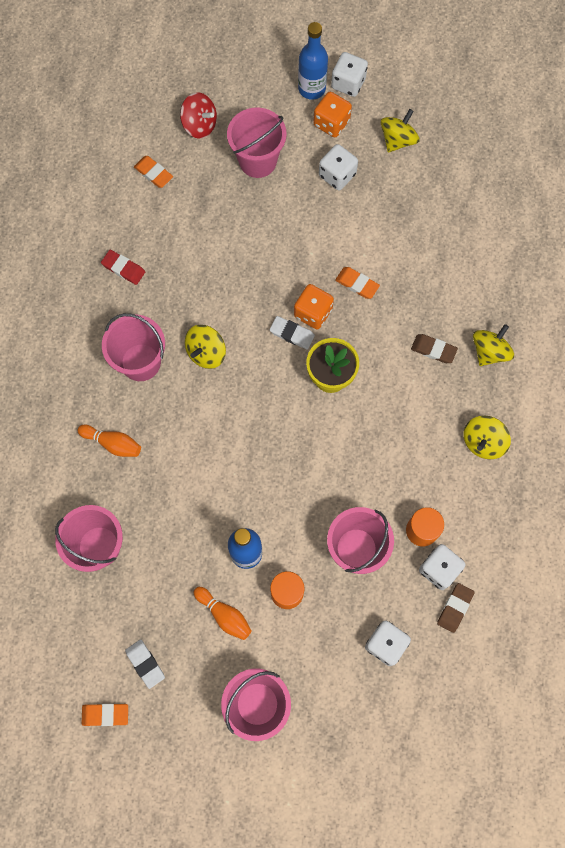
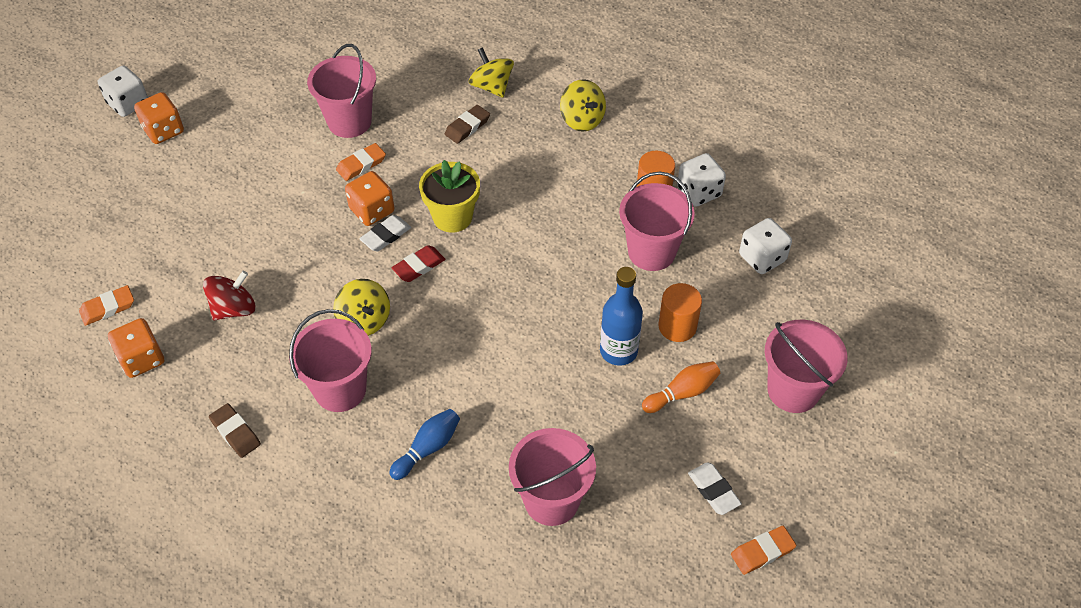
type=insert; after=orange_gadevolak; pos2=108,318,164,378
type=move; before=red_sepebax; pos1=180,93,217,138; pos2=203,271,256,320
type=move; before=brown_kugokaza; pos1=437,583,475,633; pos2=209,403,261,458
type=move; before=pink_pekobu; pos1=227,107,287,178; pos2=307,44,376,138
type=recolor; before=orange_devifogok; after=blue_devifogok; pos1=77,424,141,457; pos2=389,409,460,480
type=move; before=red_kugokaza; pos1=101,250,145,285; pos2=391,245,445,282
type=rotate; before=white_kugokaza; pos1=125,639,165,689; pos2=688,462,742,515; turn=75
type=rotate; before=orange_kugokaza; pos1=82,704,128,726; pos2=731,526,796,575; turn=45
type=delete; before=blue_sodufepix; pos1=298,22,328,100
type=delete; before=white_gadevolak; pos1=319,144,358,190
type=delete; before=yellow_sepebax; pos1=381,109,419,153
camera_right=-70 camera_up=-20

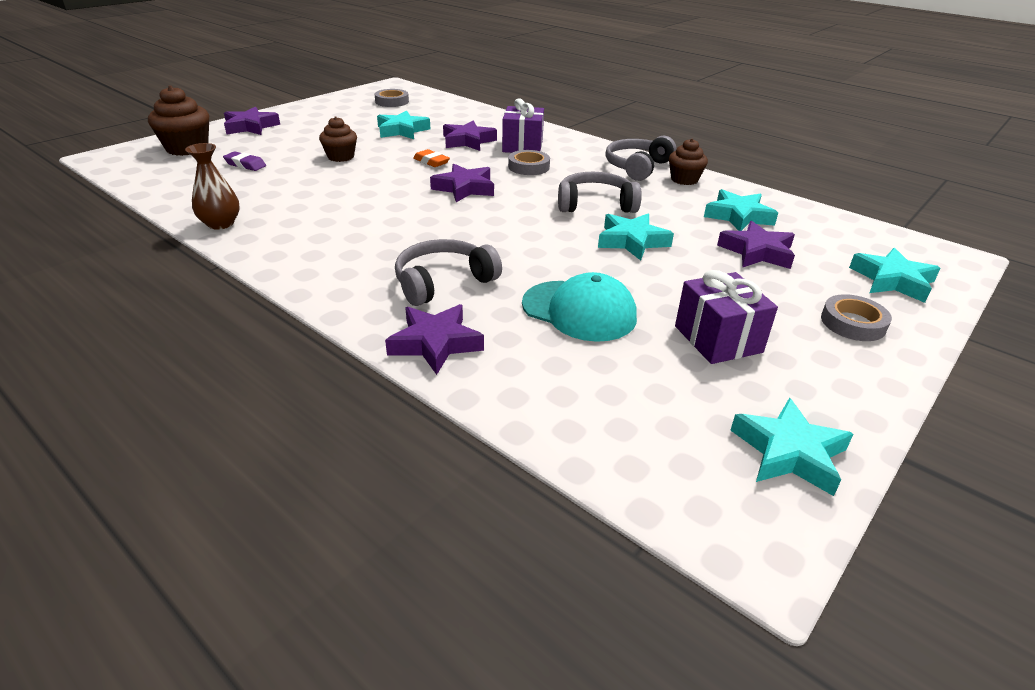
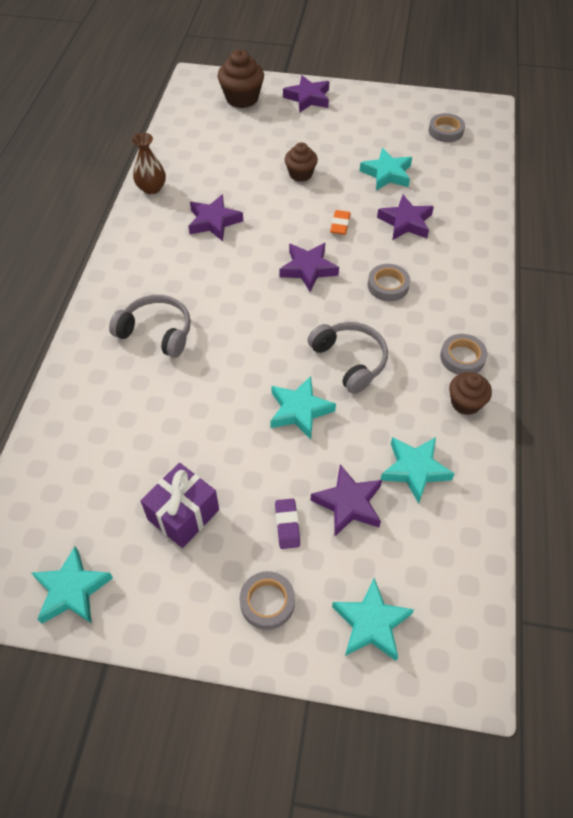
type=move; before=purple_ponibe; pos1=385,304,484,375; pos2=188,194,243,241
type=move; before=purple_kugokaza; pos1=223,151,266,171; pos2=275,499,300,549
type=replace; before=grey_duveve; after=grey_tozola; pos1=605,136,676,181; pos2=440,334,487,375
type=delete; before=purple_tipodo; pos1=502,98,544,153
type=delete; before=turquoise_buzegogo; pos1=522,272,637,342
camera_right=60 camera_up=20

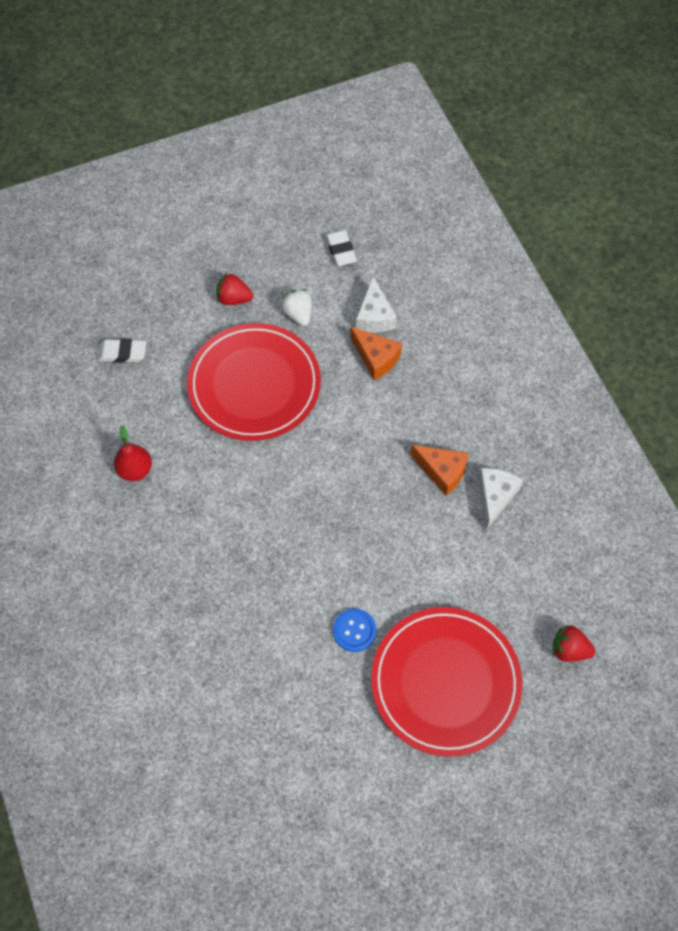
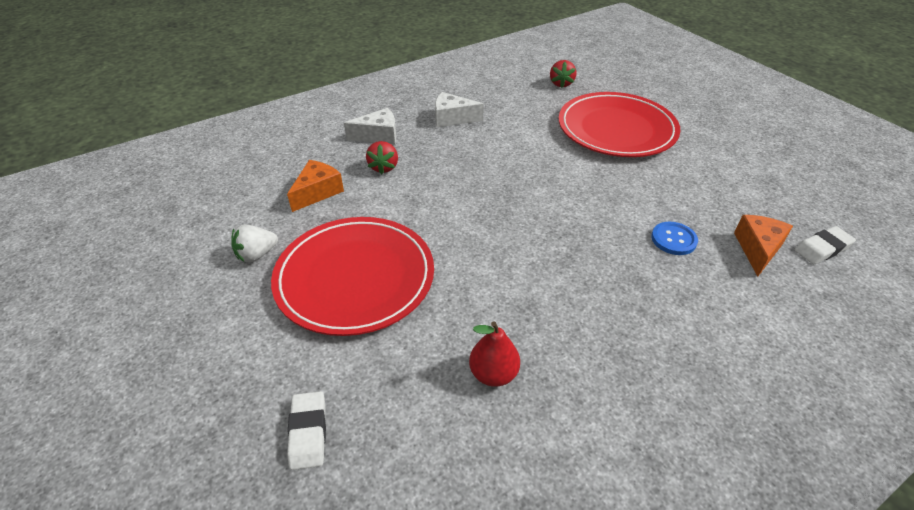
type=move; before=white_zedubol; pos1=356,277,397,333; pos2=344,108,396,145
type=move; before=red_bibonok; pos1=216,273,253,305; pos2=366,141,398,174
type=move; before=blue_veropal; pos1=333,609,376,652; pos2=651,222,698,255
type=move; before=orange_zedubol; pos1=411,445,469,496; pos2=734,215,793,277
type=move; before=white_kugokaza; pos1=325,230,357,266; pos2=795,226,856,264
camera_right=-100 camera_up=-20

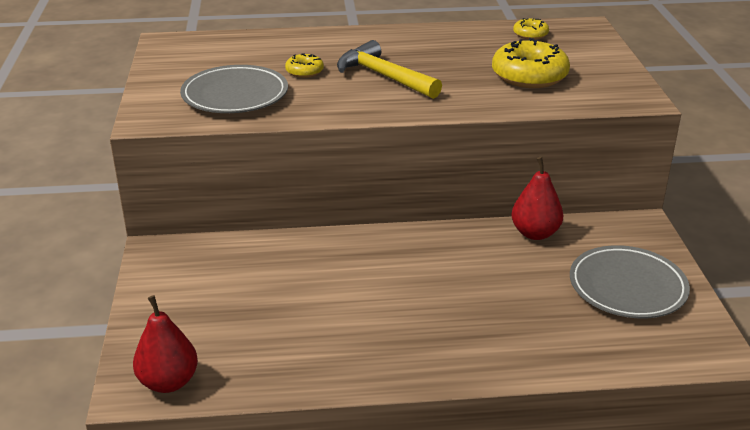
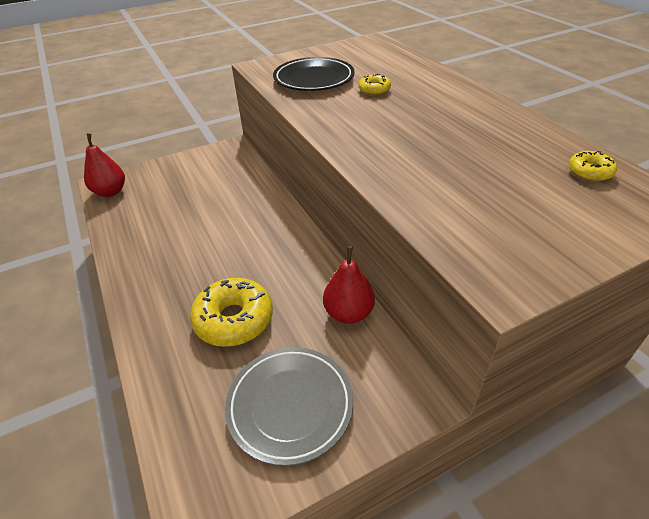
type=move; before=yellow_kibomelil; pos1=492,38,570,88; pos2=190,278,273,347
type=recolor; before=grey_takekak; after=black_takekak; pos1=180,65,288,113; pos2=273,57,355,91
type=delete; before=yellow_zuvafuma; pos1=337,40,442,99
camera_right=70 camera_up=10

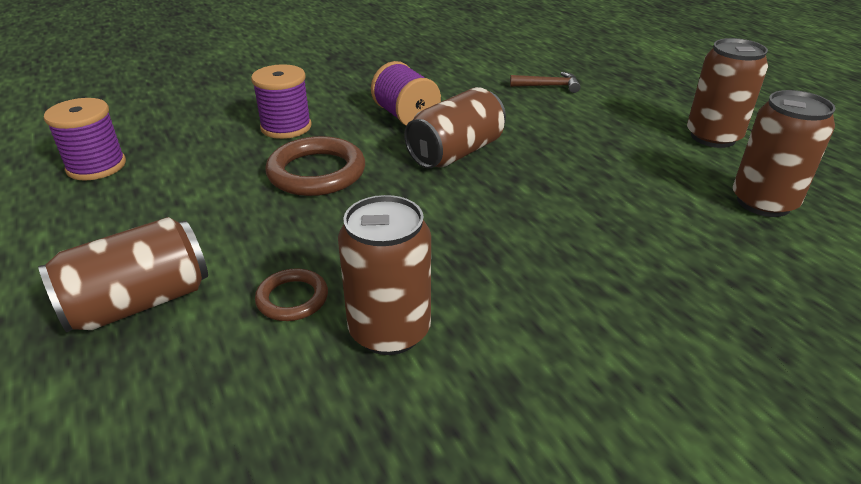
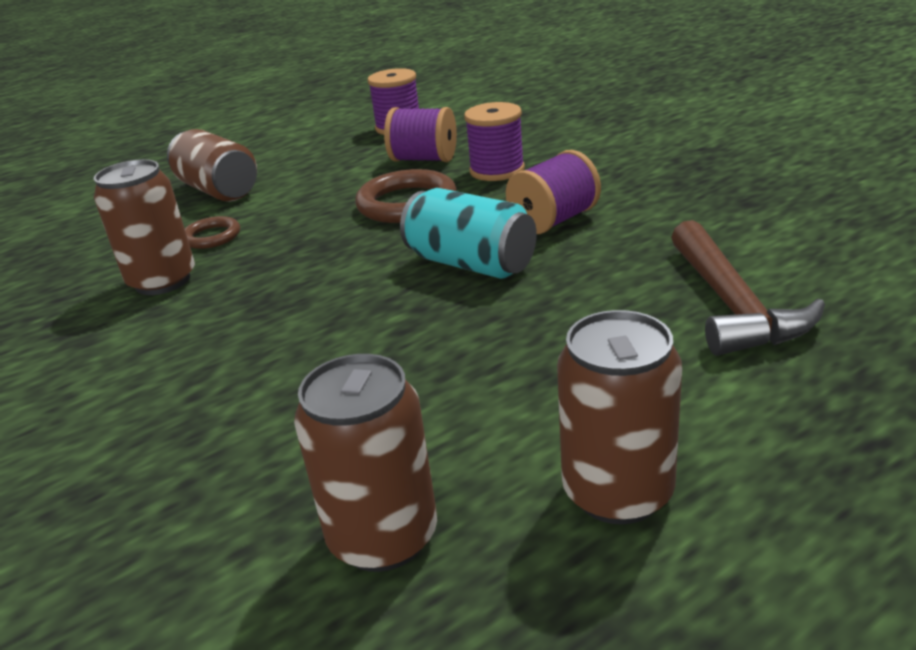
type=insert; after=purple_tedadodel; pos2=384,107,457,162
type=recolor; before=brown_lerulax; after=turquoise_lerulax; pos1=404,87,506,168; pos2=400,188,537,279
type=resize; before=brown_zuvafuma; pos1=510,72,581,93; pos2=671,220,825,356; scale=1.83
camera_right=85 camera_up=-5

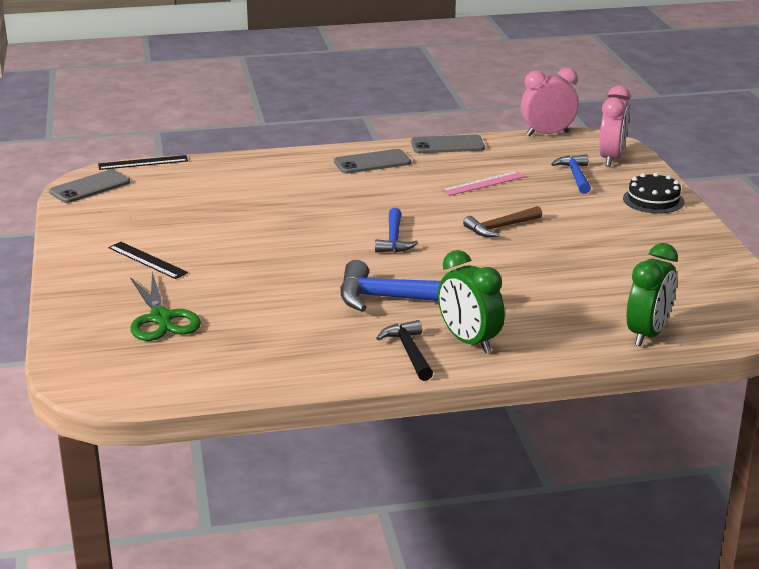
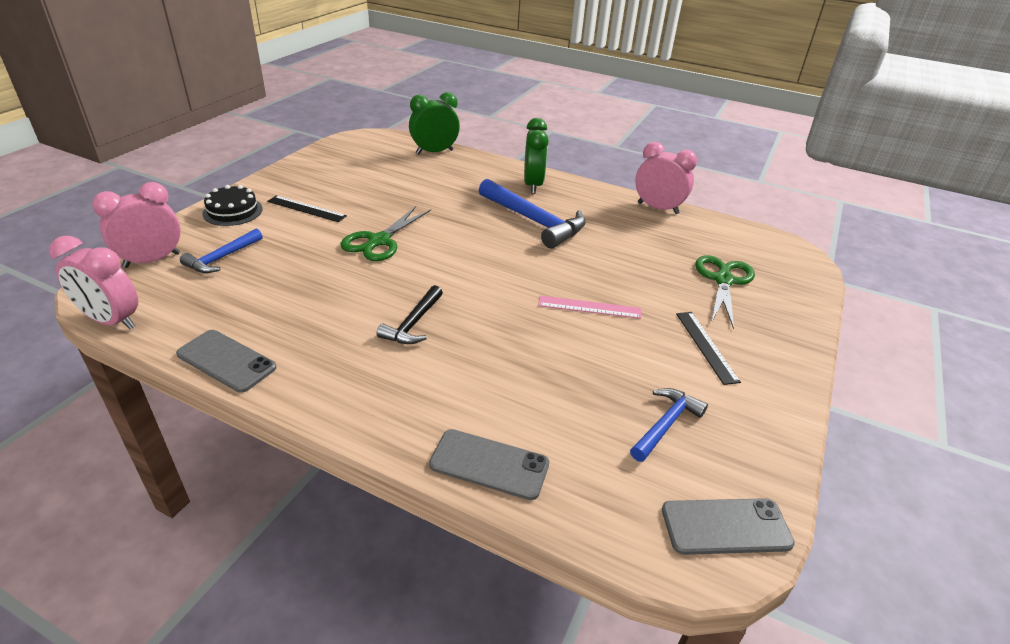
type=move; before=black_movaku; pos1=98,155,188,170; pos2=267,195,347,222
type=replace; before=brown_zuvafuma; after=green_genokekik; pos1=463,206,542,237; pos2=340,206,431,261
type=move; before=black_zuvafuma; pos1=376,320,433,381; pos2=377,285,443,344
type=move; before=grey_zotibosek; pos1=334,149,411,174; pos2=429,429,549,500
type=move; before=pink_movaku; pos1=441,171,525,196; pos2=538,296,641,319
type=move; before=blue_zuvafuma; pos1=375,208,418,253; pos2=630,388,708,462
type=insert; after=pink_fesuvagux; pos2=635,142,697,214
camera_right=-145 camera_up=10

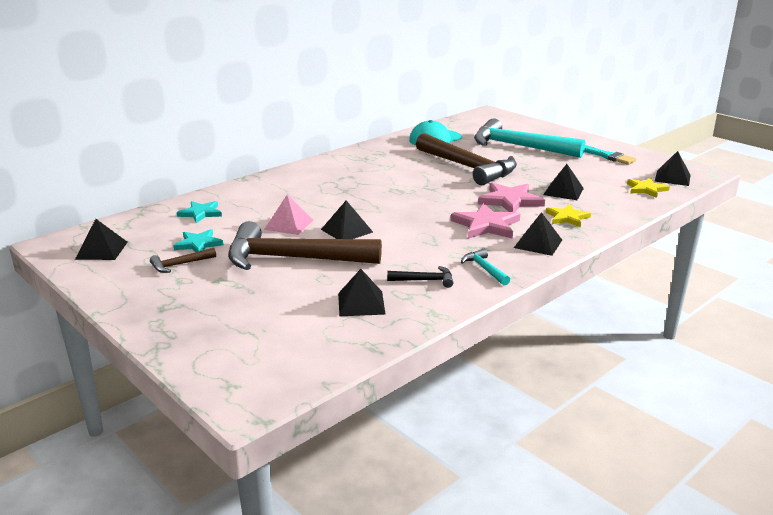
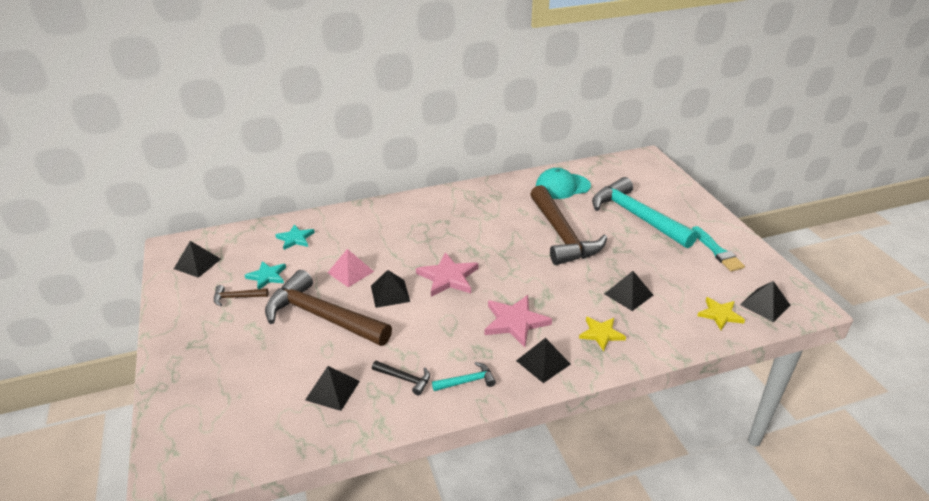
type=move; before=pink_ponibe; pos1=478,183,545,212; pos2=416,252,479,297
type=rotate; before=turquoise_zuvafuma; pos1=461,248,510,286; pos2=432,362,496,391; turn=75
camera_right=25 camera_up=10

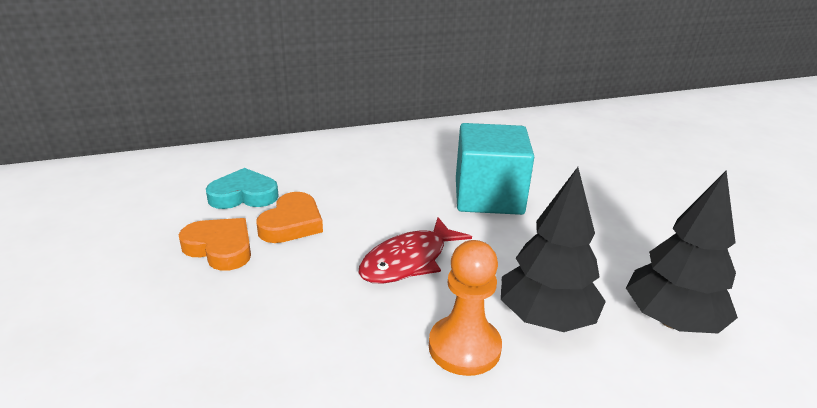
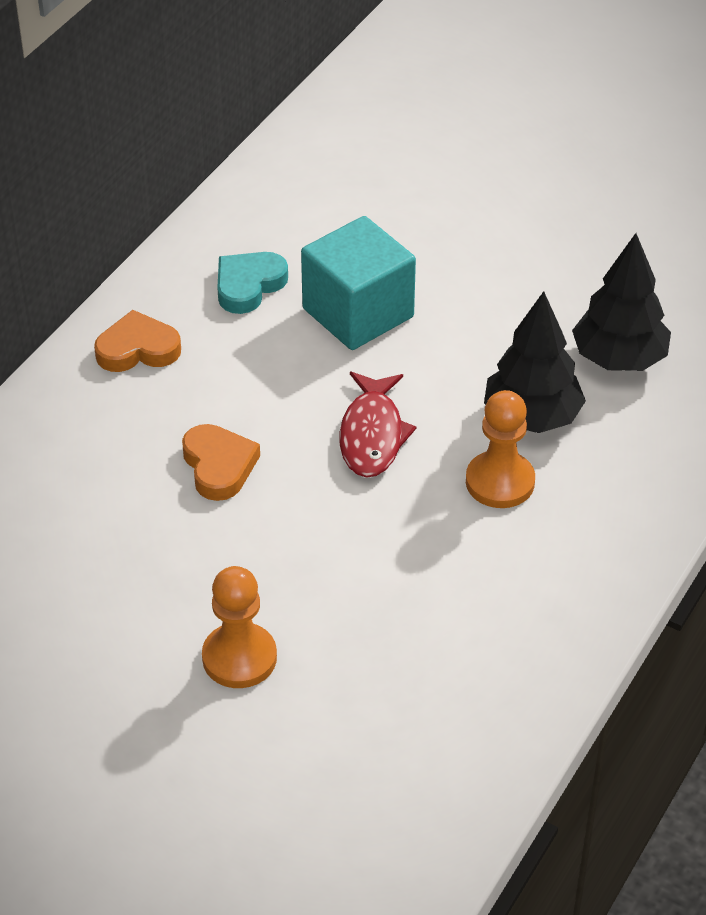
type=move; before=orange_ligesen; pos1=179,218,251,271; pos2=94,310,181,372
type=insert; after=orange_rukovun; pos2=202,566,277,688
type=move; before=turquoise_ligesen; pos1=206,168,279,209; pos2=217,252,288,314
camera_right=-40 camera_up=15

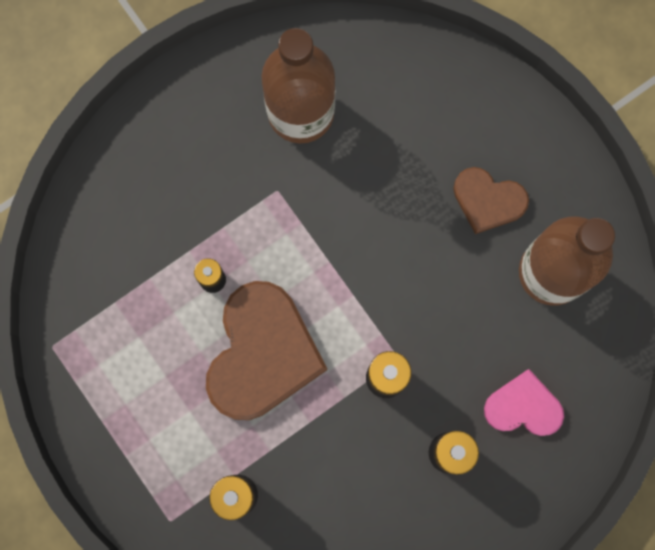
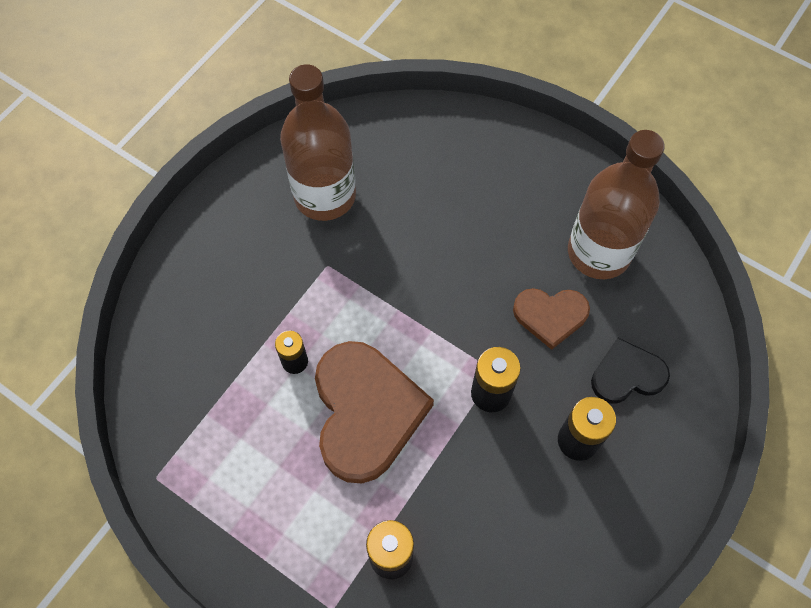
type=move; before=brown_ligesen; pos1=453,167,529,234; pos2=513,288,590,350
type=recolor; before=pink_ligesen; after=black_ligesen; pos1=484,369,564,436; pos2=591,338,670,403
camera_right=-20 camera_up=-15

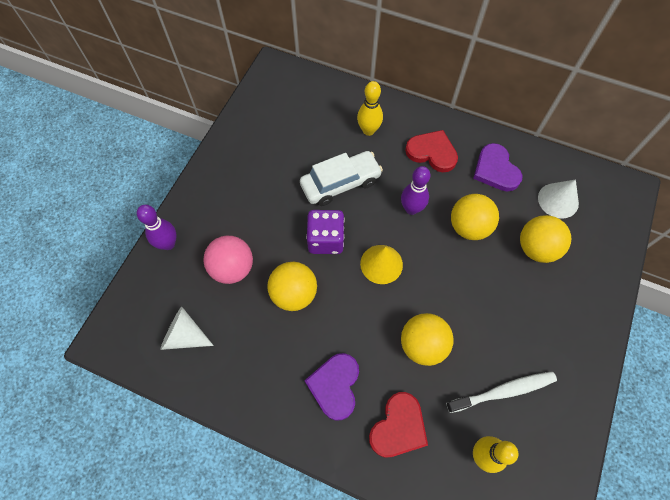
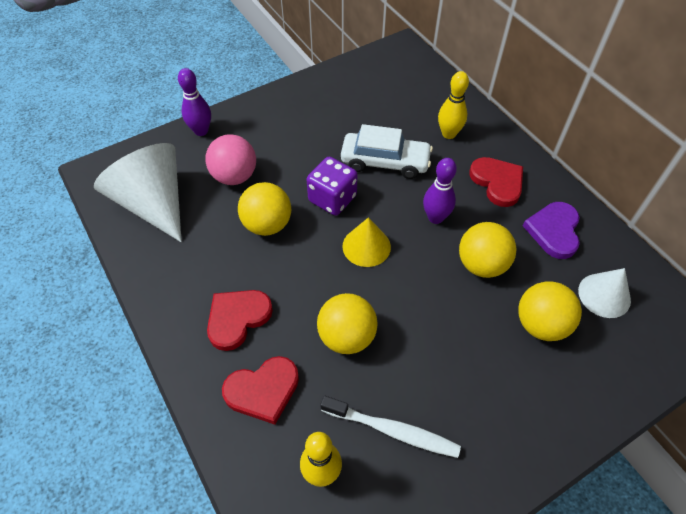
type=resize; before=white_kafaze; pos1=160,307,214,350; pos2=94,143,182,242; scale=1.84
type=recolor; before=purple_ligesen; after=red_ligesen; pos1=304,353,359,421; pos2=207,290,273,351
camera_right=35 camera_up=-10

